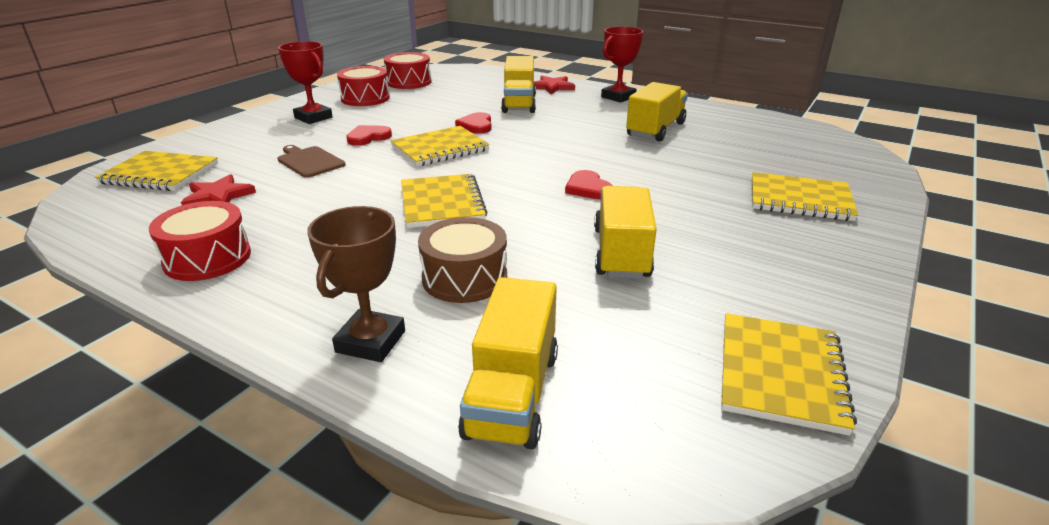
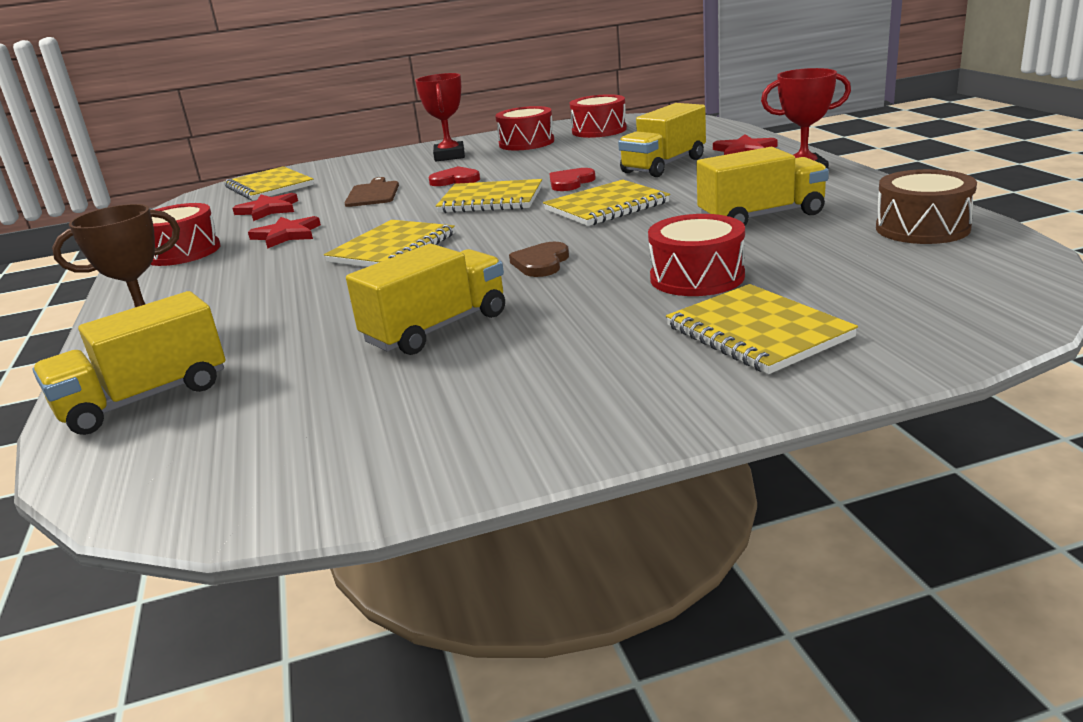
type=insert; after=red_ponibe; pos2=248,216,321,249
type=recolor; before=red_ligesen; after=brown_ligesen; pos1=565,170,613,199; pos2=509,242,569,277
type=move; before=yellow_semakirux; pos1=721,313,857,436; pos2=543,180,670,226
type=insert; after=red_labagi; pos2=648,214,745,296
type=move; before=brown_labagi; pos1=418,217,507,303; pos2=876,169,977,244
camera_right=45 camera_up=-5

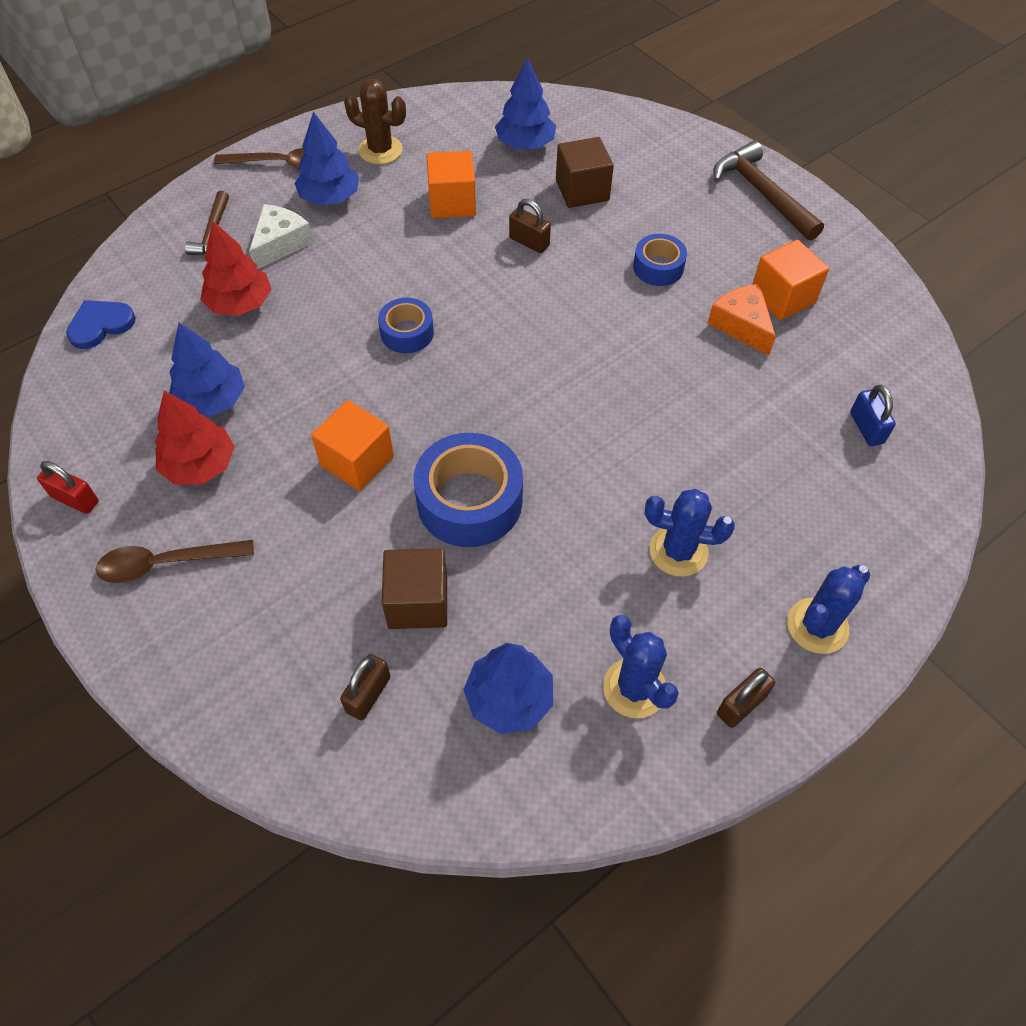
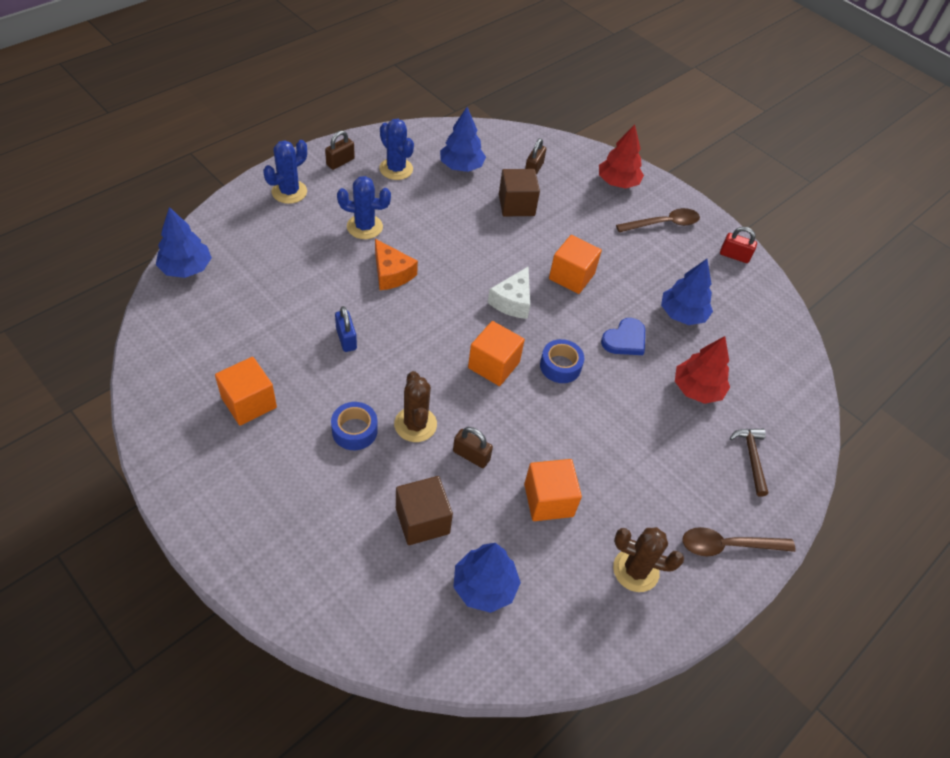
type=move; before=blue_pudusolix; pos1=294,112,359,205; pos2=156,207,212,278
type=move; before=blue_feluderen; pos1=850,385,896,446; pos2=335,306,357,352
type=move; before=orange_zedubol; pos1=707,284,776,355; pos2=375,239,418,290
type=insert; after=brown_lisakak; pos2=394,371,437,442
type=insert; after=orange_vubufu; pos2=468,321,525,386
type=move; before=white_zedubol; pos1=249,204,313,269; pos2=488,266,530,319
type=move; before=red_pudusolix; pos1=155,391,235,485; pos2=599,124,644,189
type=move; before=blue_ligesen; pos1=66,300,136,349; pos2=601,318,645,355
type=delete; before=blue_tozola; pos1=414,433,523,547
type=delete; before=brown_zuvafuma; pos1=713,141,824,240
camera_right=170 camera_up=-5

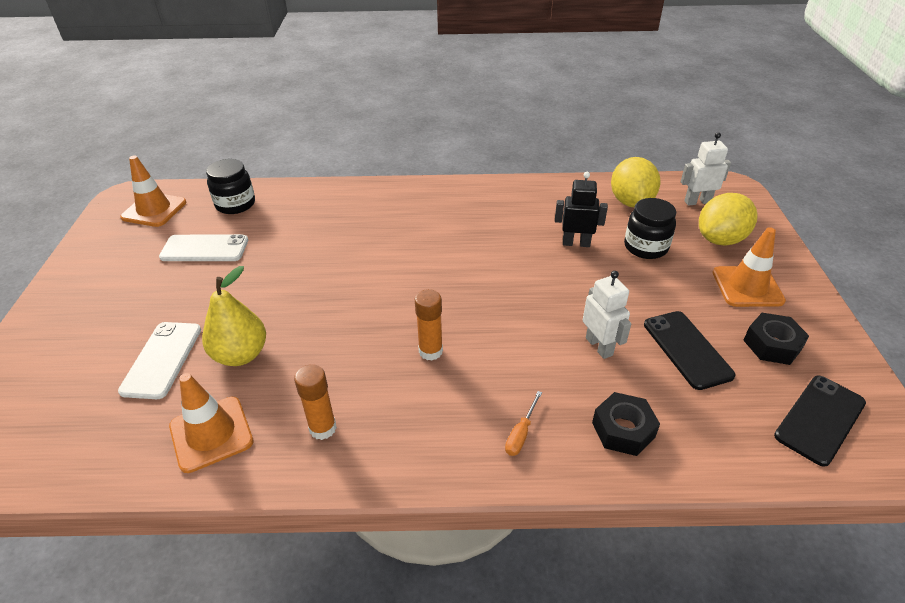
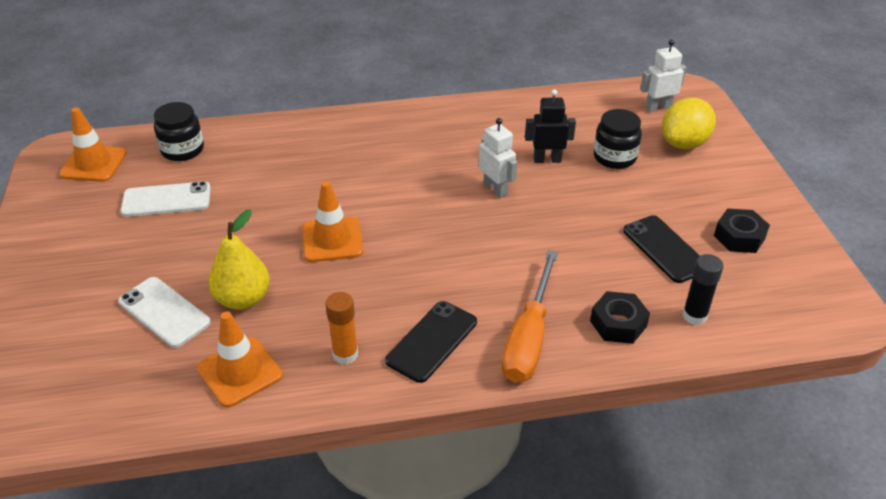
type=rotate; before=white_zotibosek; pos1=118,322,201,399; pos2=118,277,211,348; turn=-45
type=move; before=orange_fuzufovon; pos1=713,227,786,307; pos2=302,181,363,262
type=move; before=black_zotibosek; pos1=774,376,866,467; pos2=385,301,477,383
type=move; before=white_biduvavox; pos1=583,271,631,359; pos2=479,118,517,198
type=resize; before=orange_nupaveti; pos1=505,391,542,456; pos2=502,250,558,383; scale=2.36
type=insert; after=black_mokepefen; pos2=683,254,723,325
type=delete; before=orange_mokepefen; pos1=415,289,443,361
type=delete; before=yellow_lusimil; pos1=611,157,661,207
camera_right=-10 camera_up=0

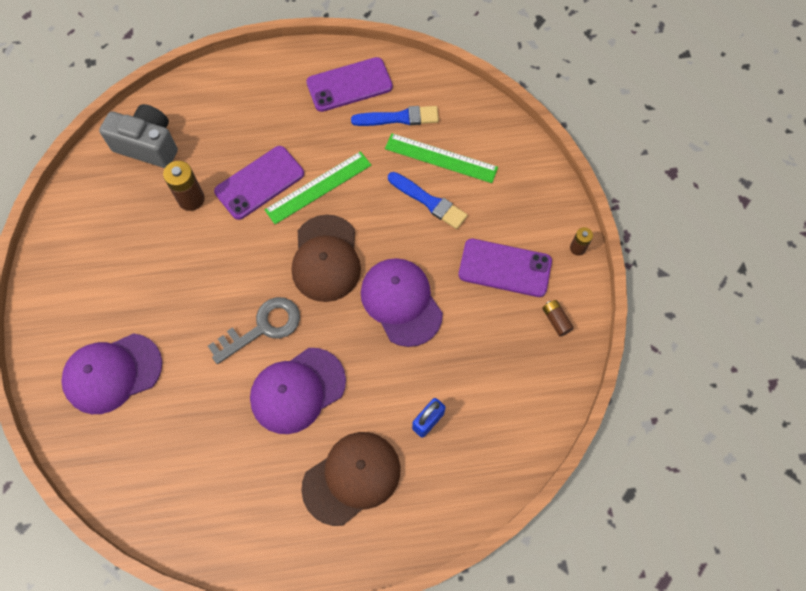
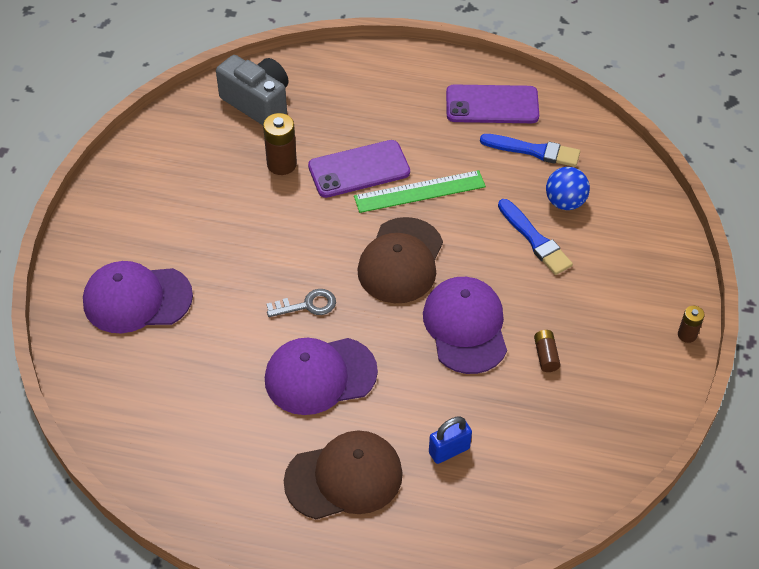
type=resize; before=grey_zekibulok; pos1=208,297,300,364; pos2=267,289,336,317; scale=0.64
type=move; before=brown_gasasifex; pos1=542,300,574,337; pos2=534,330,560,372
type=replace; before=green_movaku; after=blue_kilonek; pos1=385,133,498,183; pos2=546,167,590,210
type=delete; before=purple_zotibosek; pos1=458,239,552,297
camera_right=20 camera_up=-15

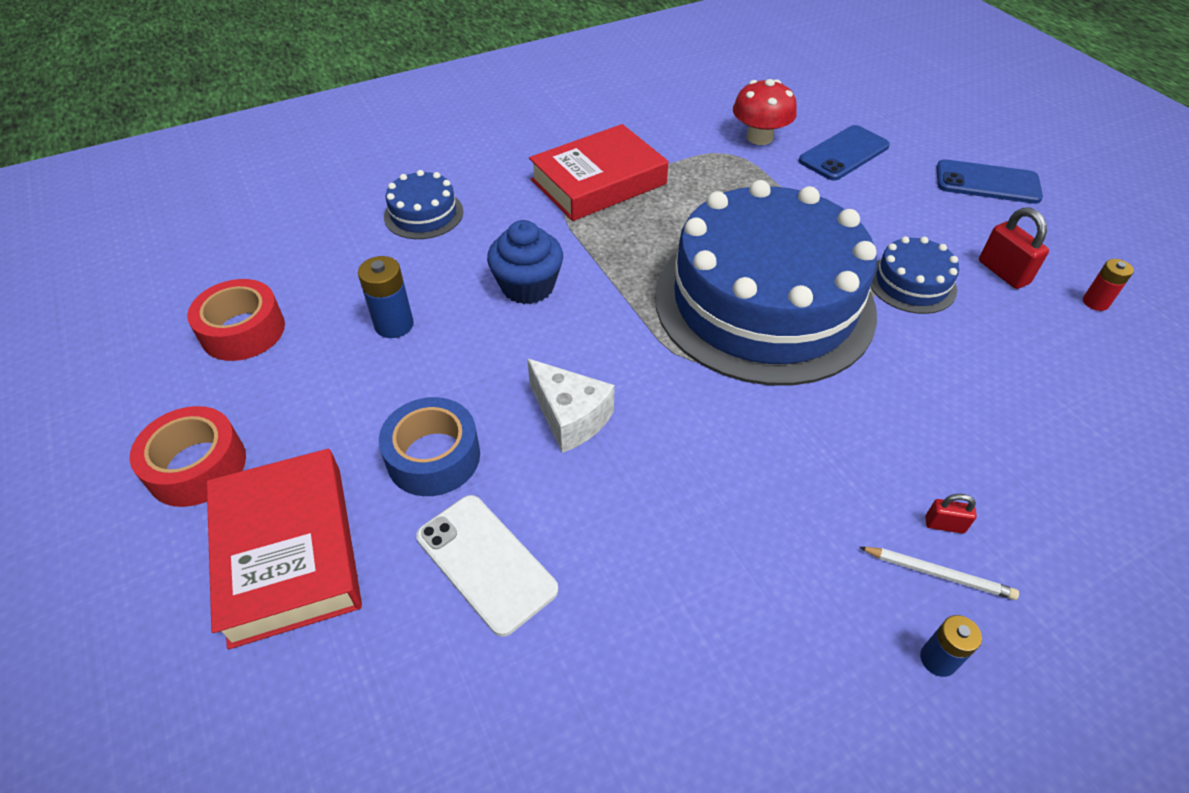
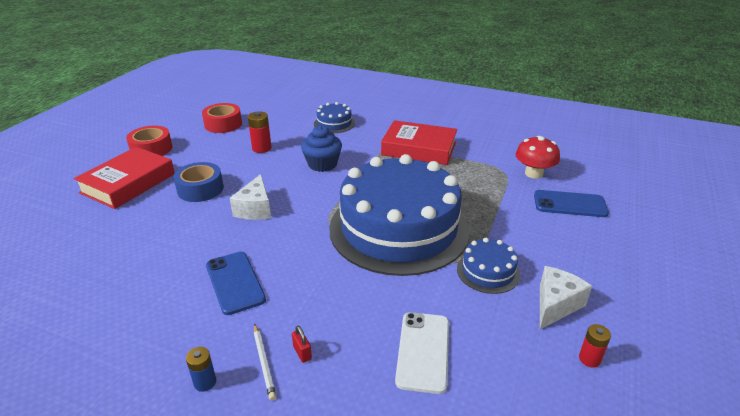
type=move; before=blue_zotibosek; pos1=936,159,1043,204; pos2=206,252,266,315
type=recolor; before=blue_gasasifex; after=red_gasasifex; pos1=358,256,414,338; pos2=248,111,272,153
type=move; before=white_zotibosek; pos1=416,495,558,637; pos2=395,312,449,394
type=replace; before=red_feluderen; after=white_zedubol; pos1=979,208,1049,289; pos2=540,266,592,329
camera_right=50 camera_up=-15

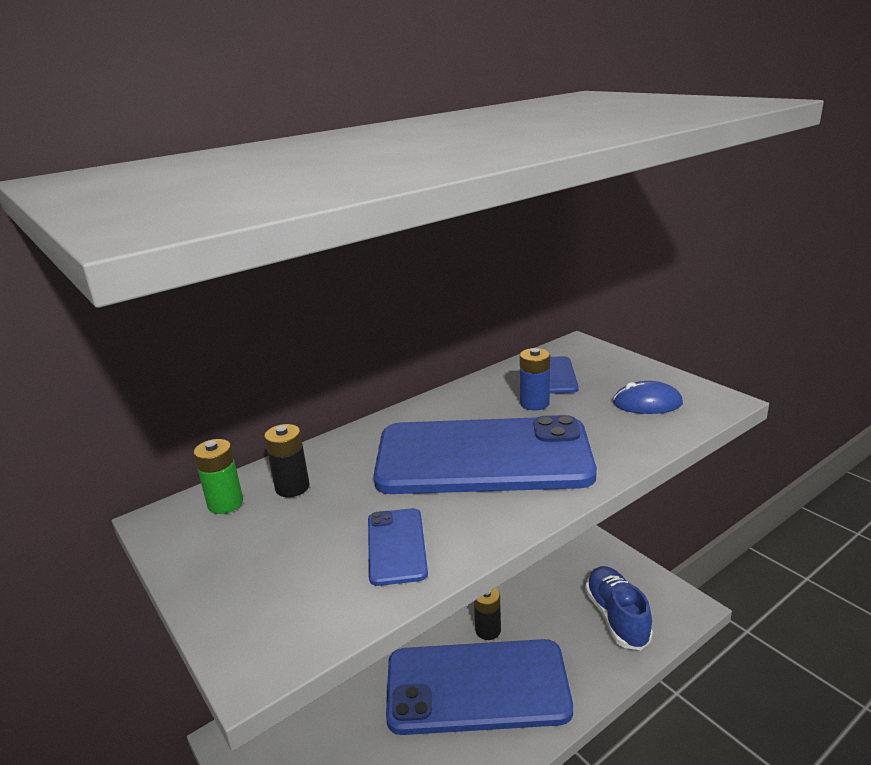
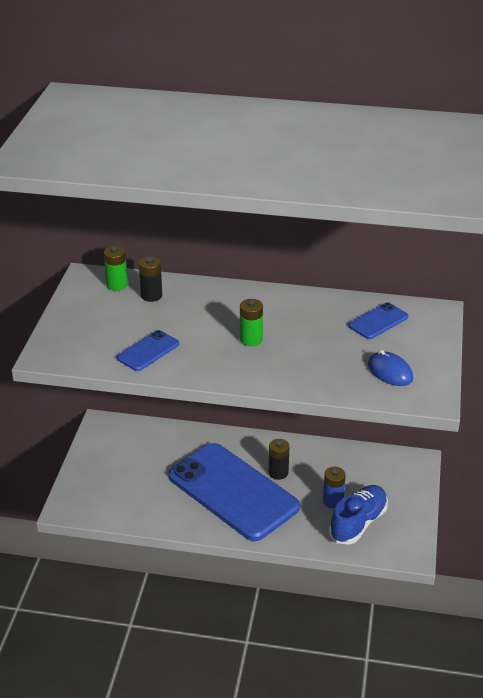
type=replace; before=blue_zotibosek; after=green_gasasifex; pos1=374,415,597,494; pos2=240,299,263,346
type=move; before=blue_gasasifex; pos1=520,348,550,410; pos2=323,467,346,509
camera_right=45 camera_up=10

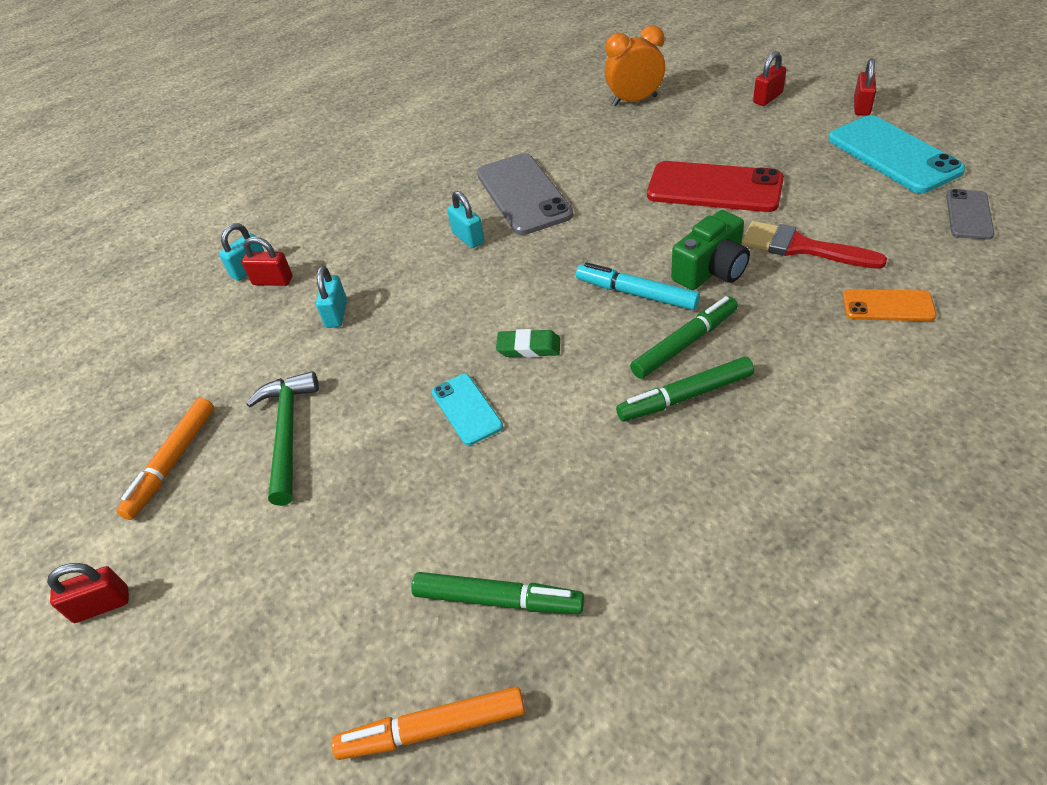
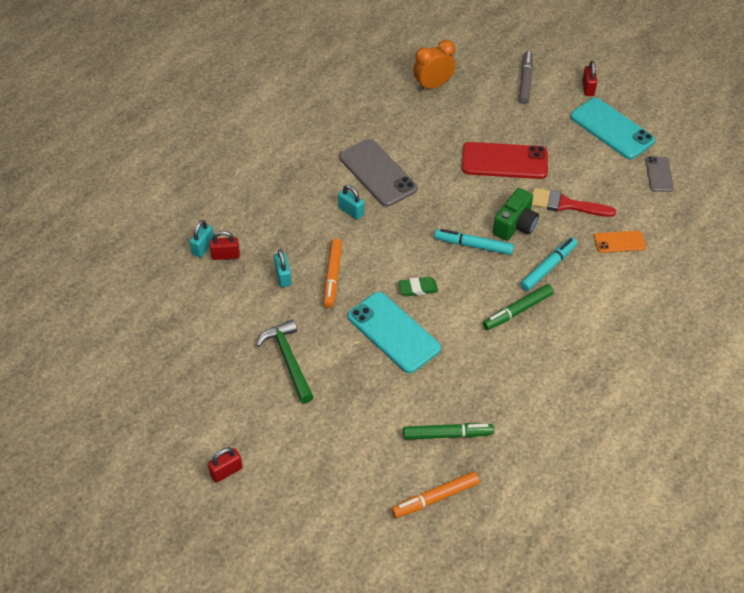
type=move; before=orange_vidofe; pos1=116,398,214,520; pos2=323,239,342,308
type=resize; before=turquoise_zotibosek; pos1=432,374,503,445; pos2=348,292,441,373; scale=1.85
type=replace; before=red_feluderen; after=grey_vidofe; pos1=753,51,786,106; pos2=519,51,533,104
type=insert; after=turquoise_vidofe; pos2=520,237,577,291
type=delete; before=green_vidofe; pos1=630,296,738,379
camera_right=-20 camera_up=5

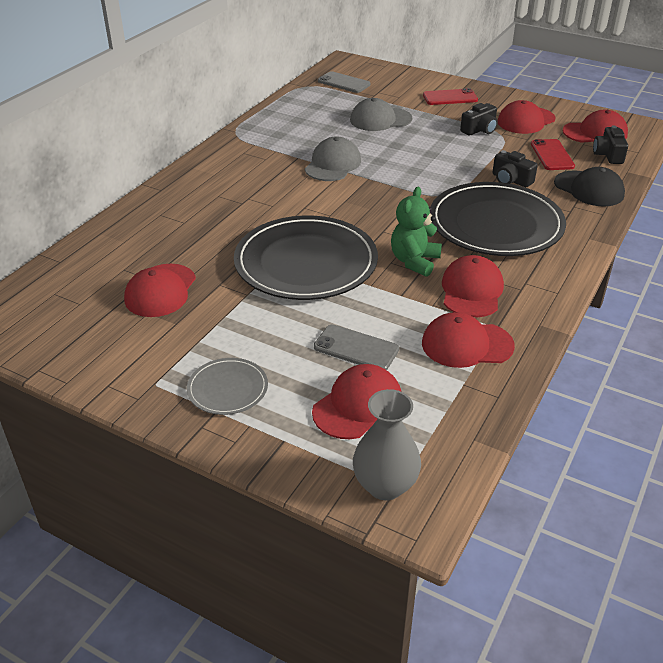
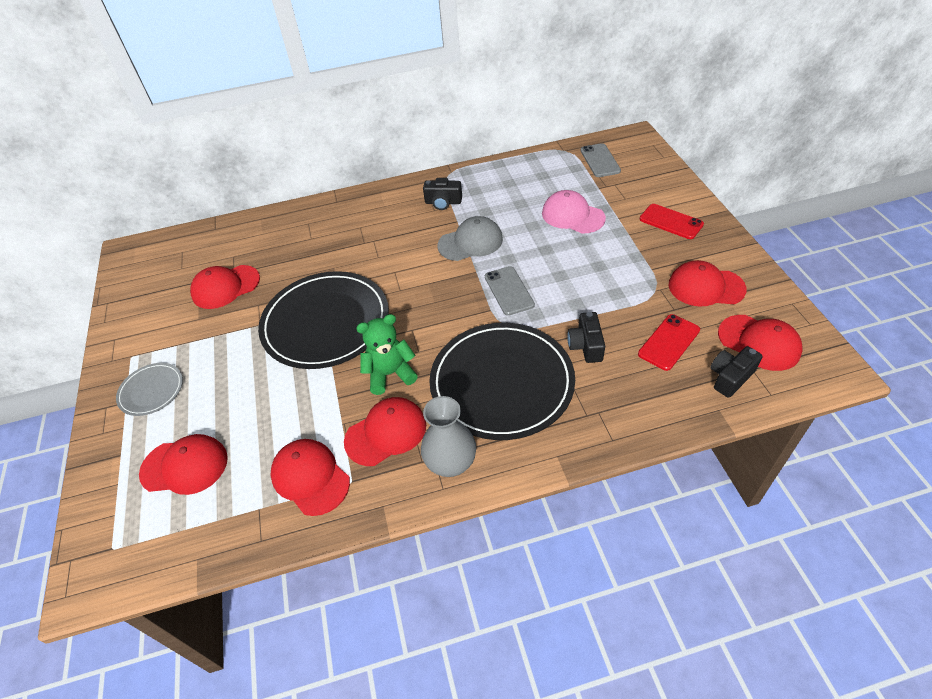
type=move; before=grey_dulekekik; pos1=353,389,421,500; pos2=421,396,476,477
type=move; before=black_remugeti; pos1=460,103,498,136; pos2=423,178,462,210
type=move; before=grey_zotibosek; pos1=314,324,399,370; pos2=485,266,535,316
type=recolor; before=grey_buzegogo; after=pink_buzegogo; pos1=350,98,412,131; pos2=542,190,606,234
type=delete; before=black_buzegogo; pos1=554,167,625,207
camera_right=50 camera_up=10

